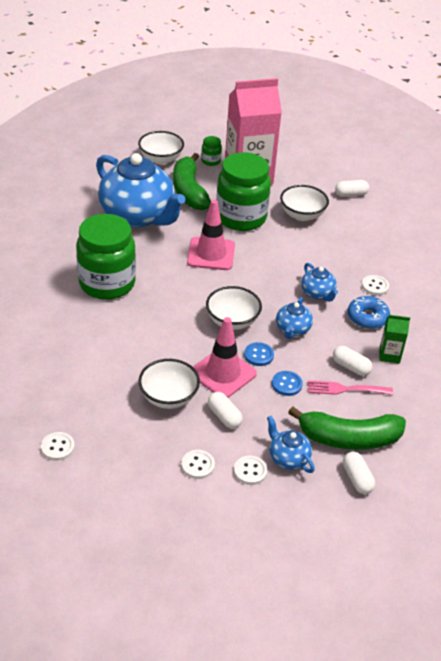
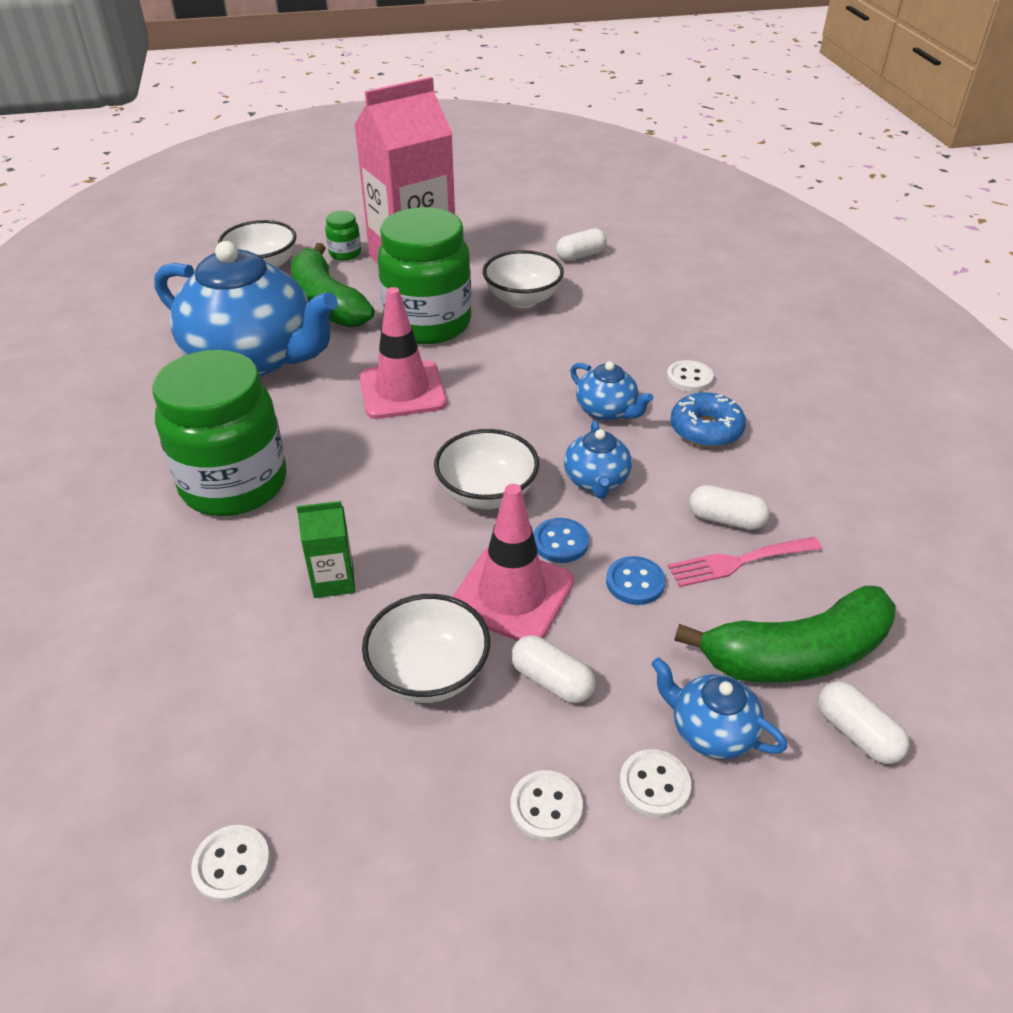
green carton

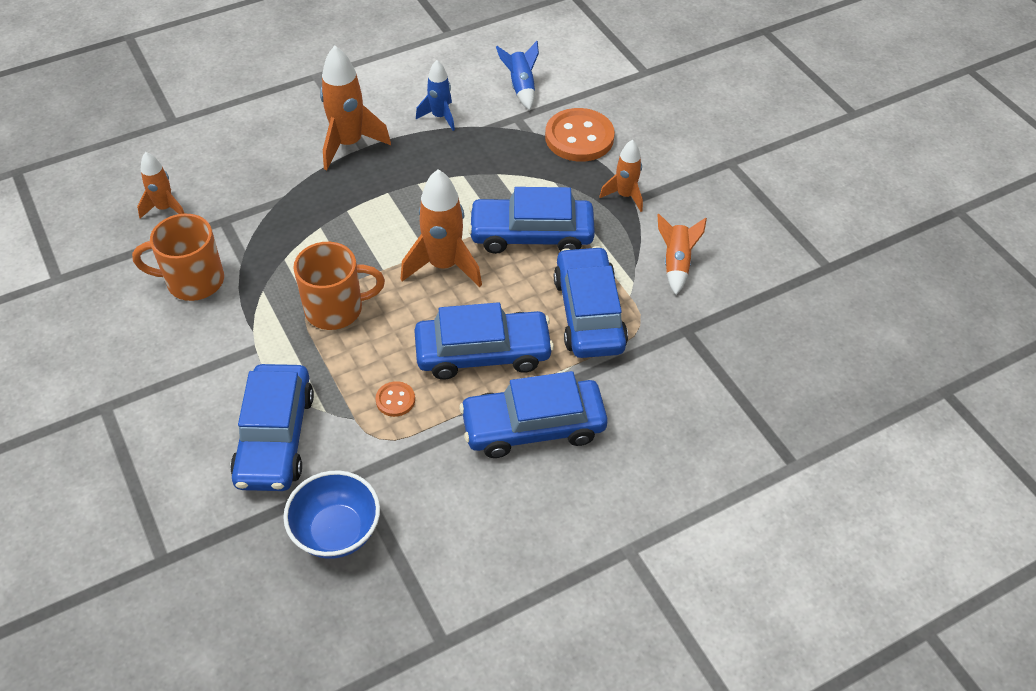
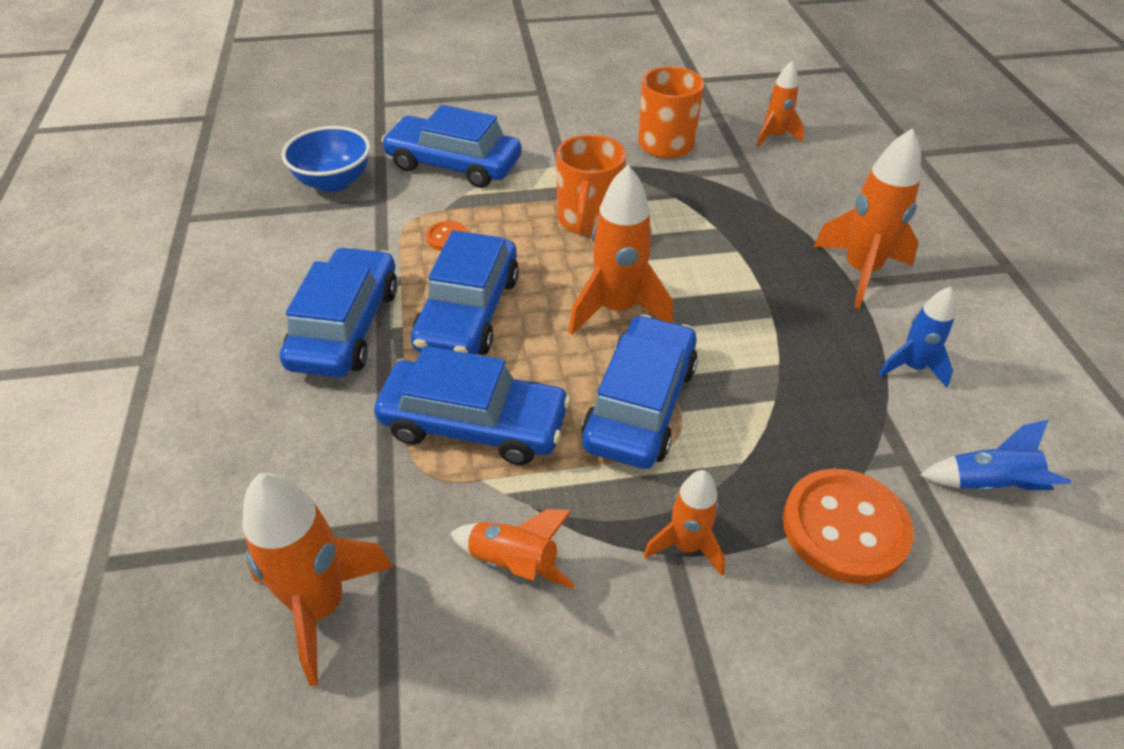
orange rocket (no. 1 from left)

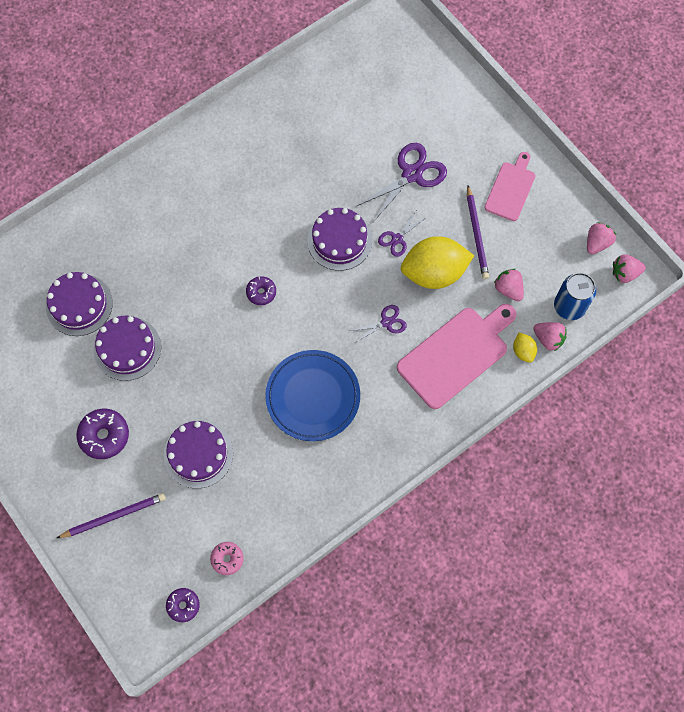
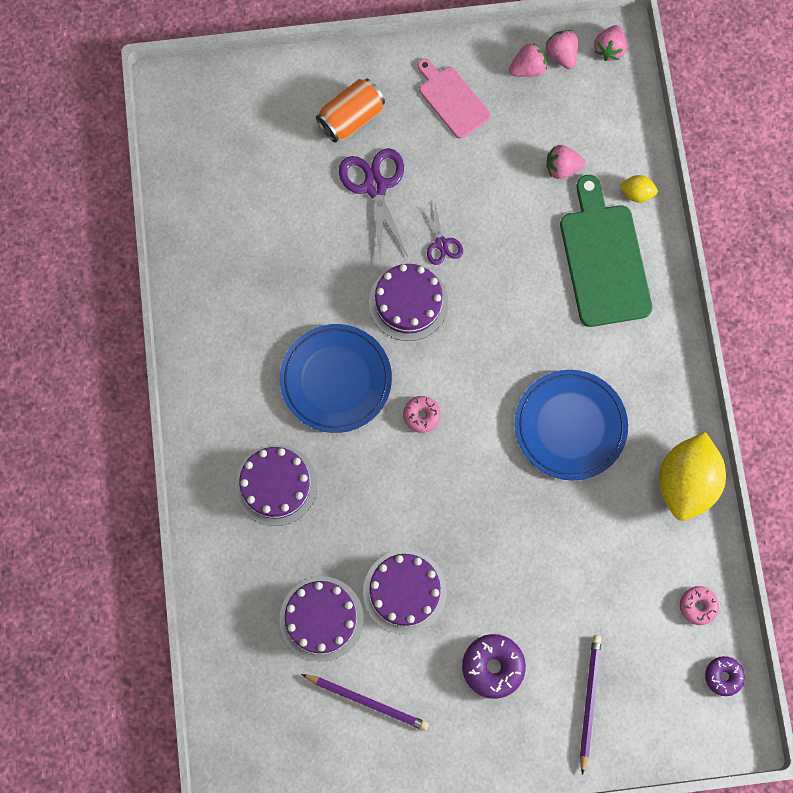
purple pencil (no. 1 from left); yellow lemon (no. 2 from left); blue can; pink donut (no. 1 from left); green cutting board; purple scissors (no. 1 from left in the first image); pink strawberry (no. 1 from left); purple cake (no. 1 from left); orange can; blue plate (no. 1 from left)

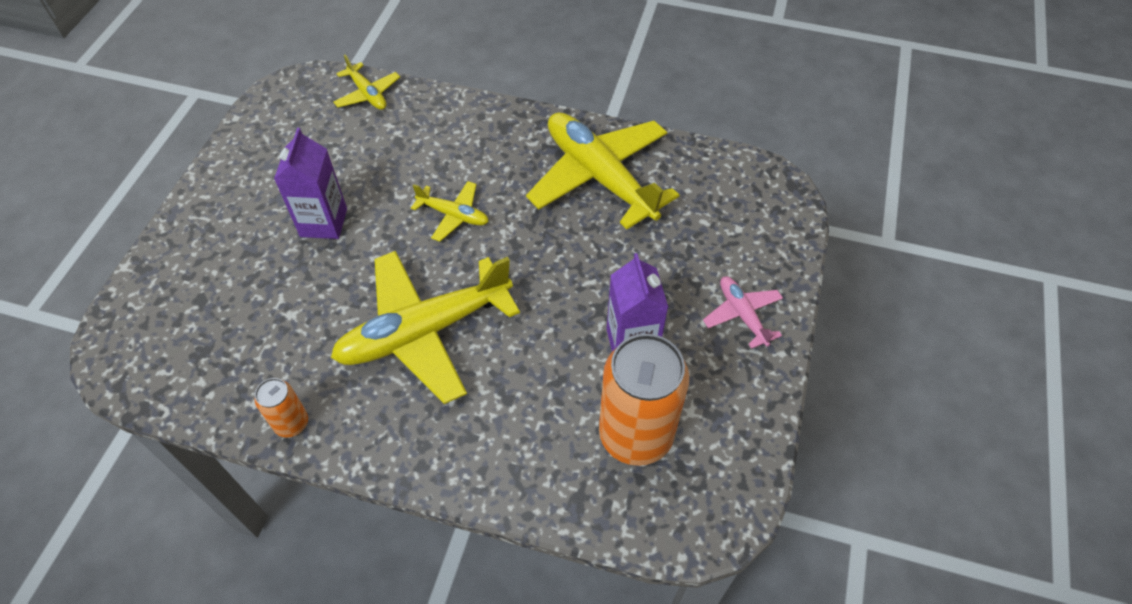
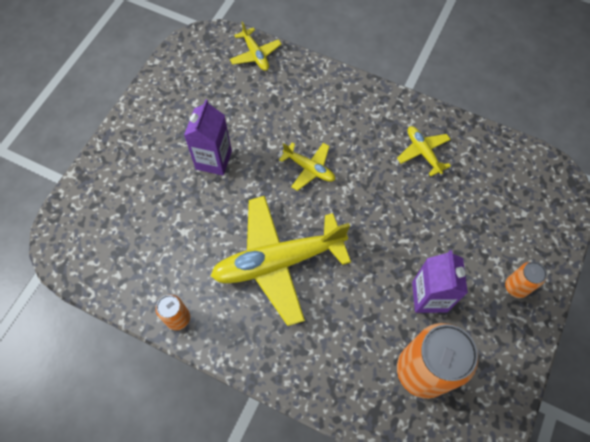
yellow plane (no. 4 from left); orange can (no. 3 from left)

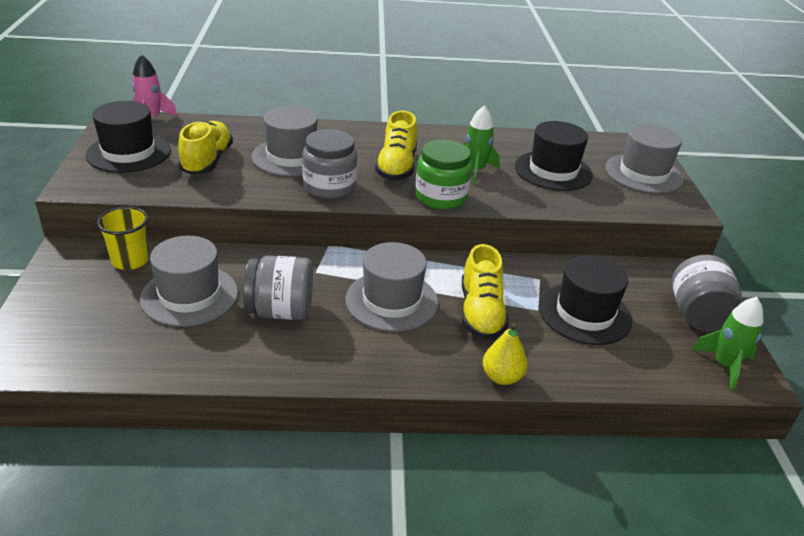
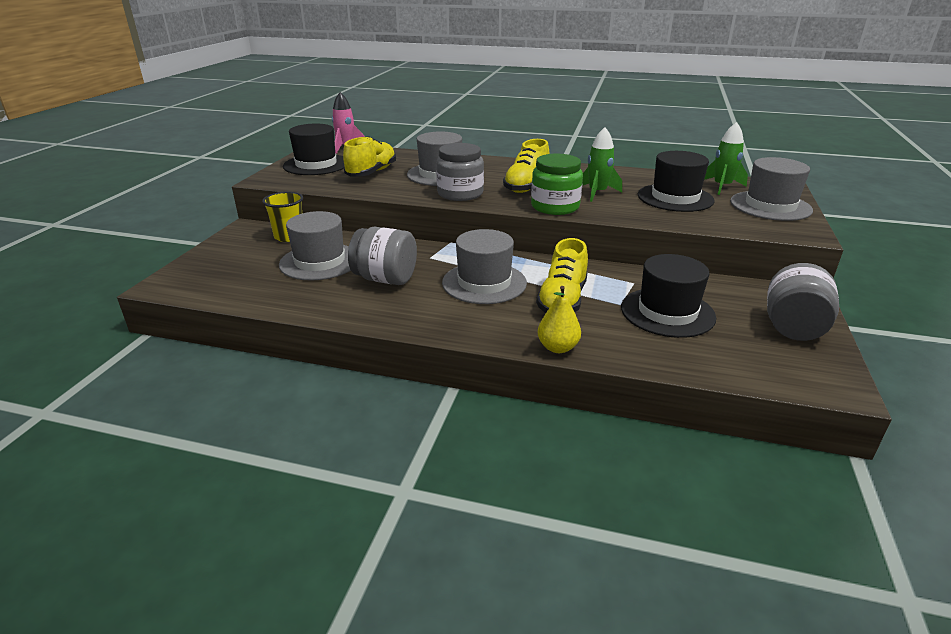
green rocket (no. 2 from left)

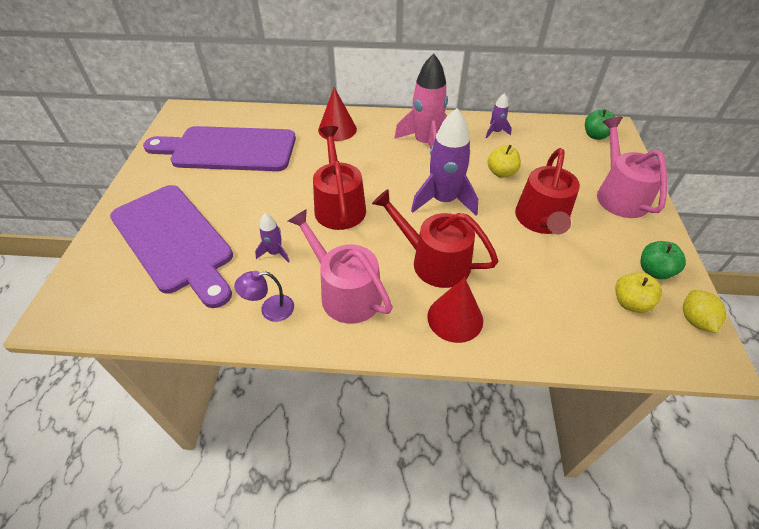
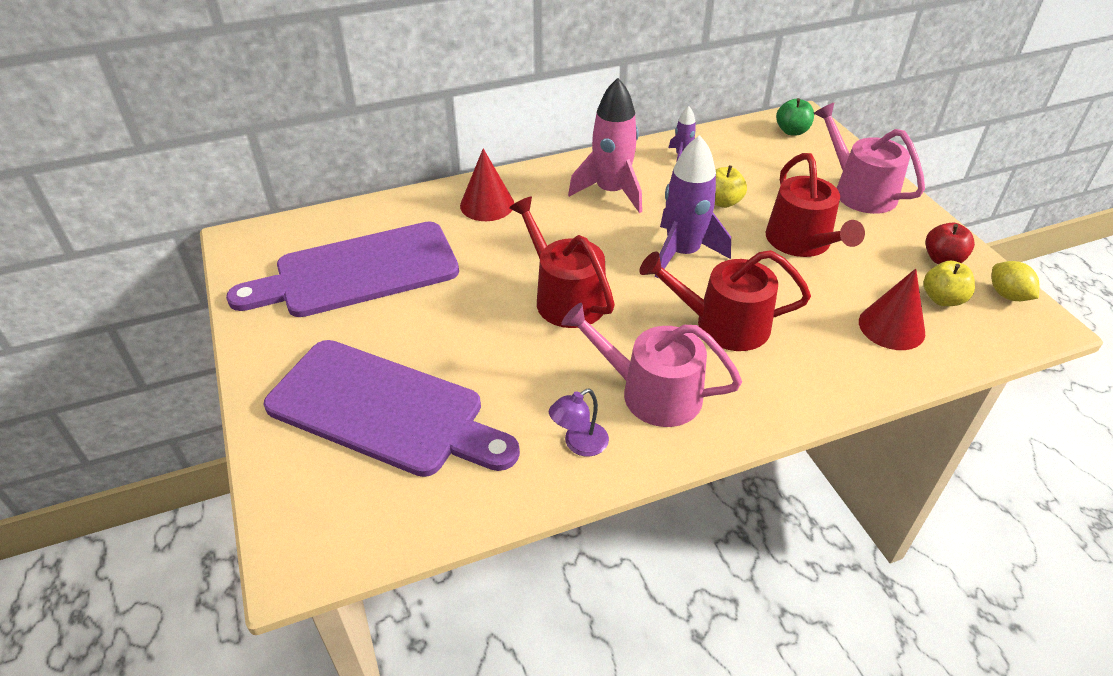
purple rocket (no. 1 from left in the first image); red apple; red cone (no. 2 from left)

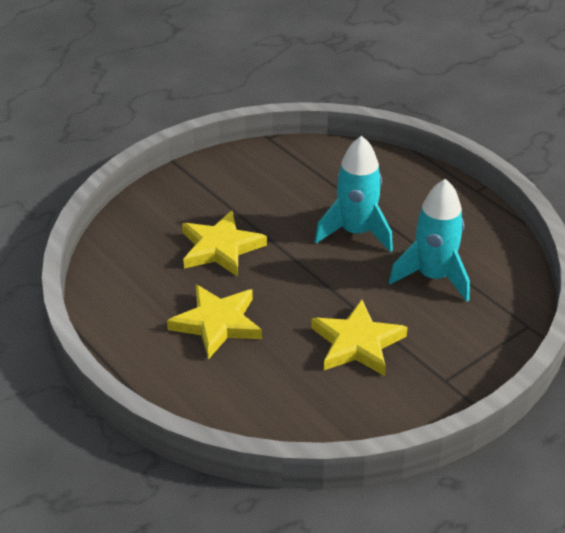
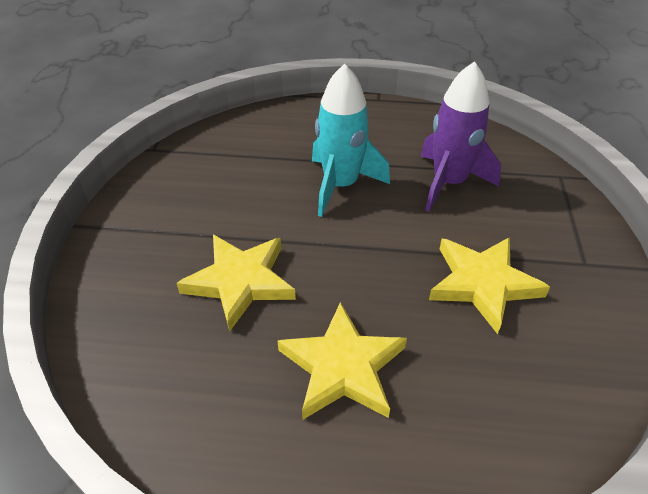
purple rocket

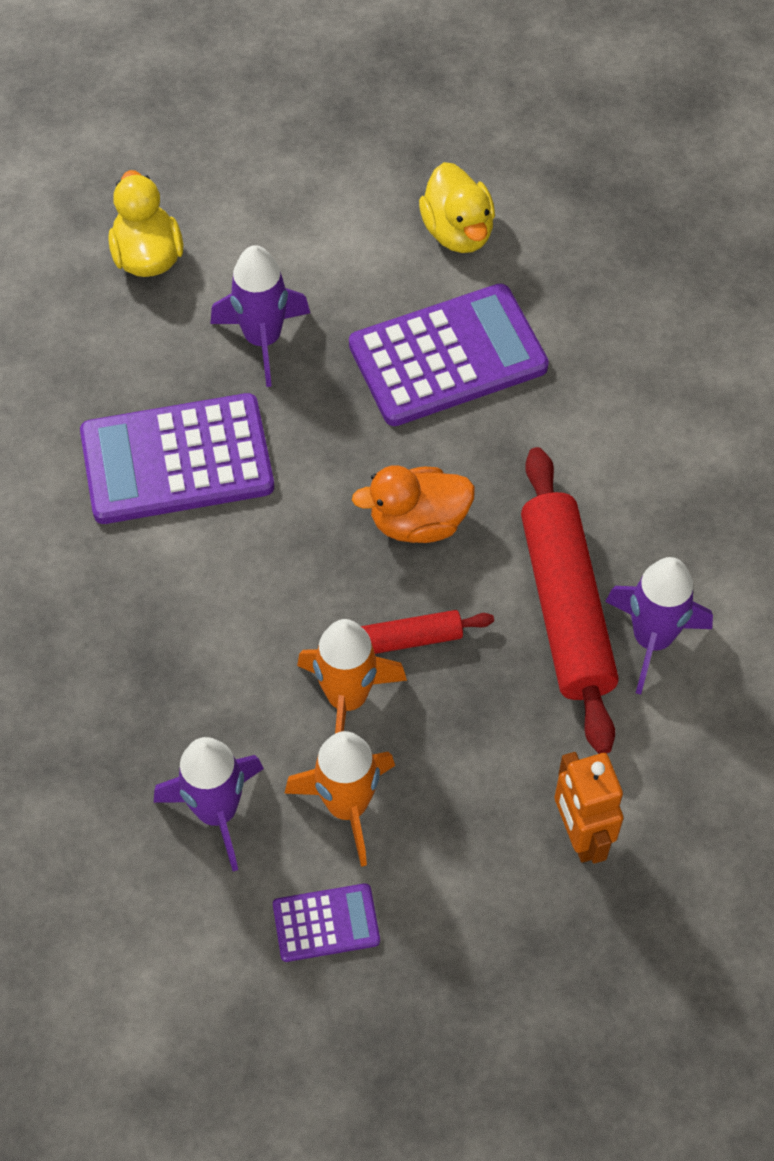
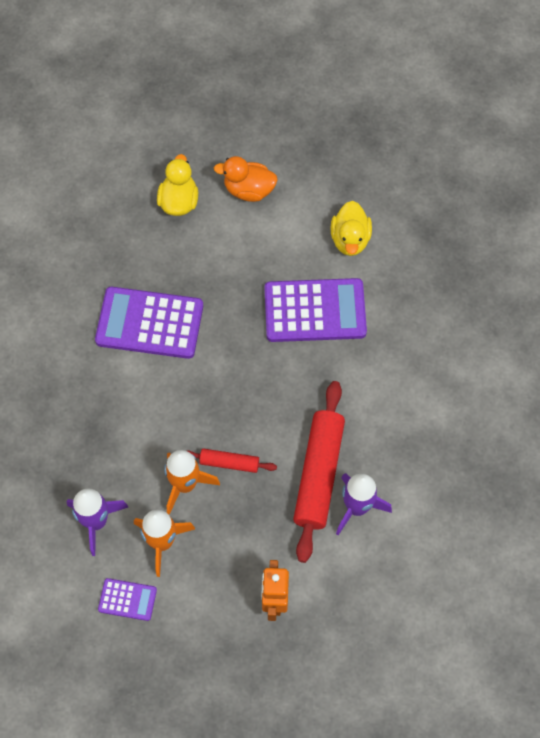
purple rocket (no. 2 from left in the first image); orange duck

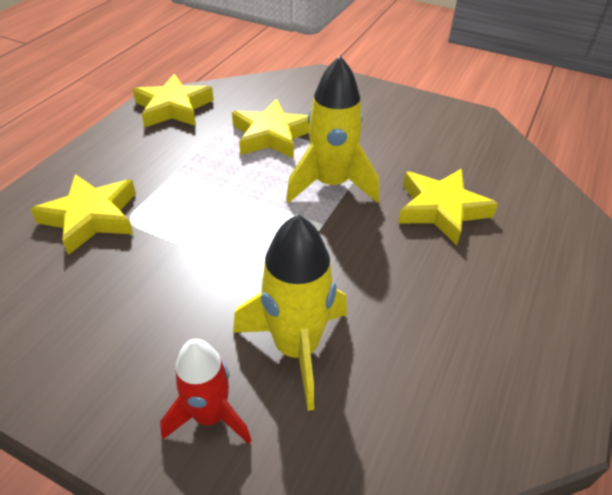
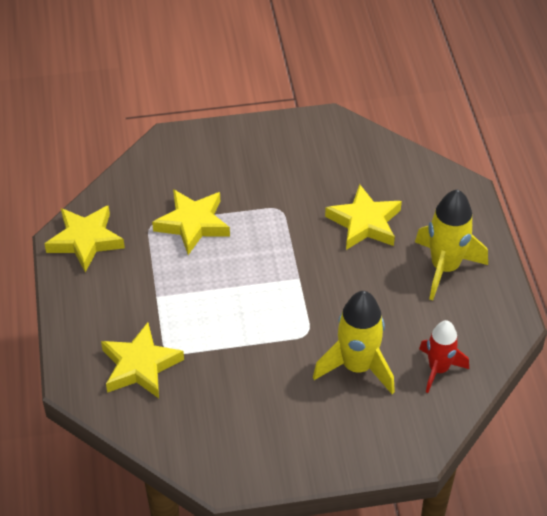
yellow rocket (no. 2 from left); red rocket

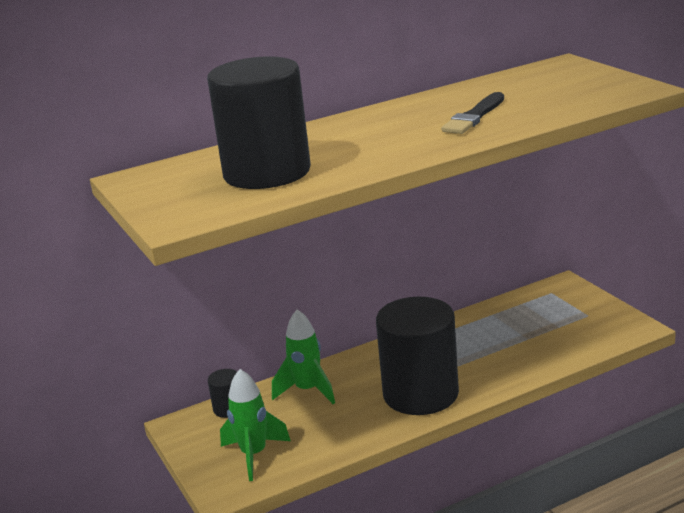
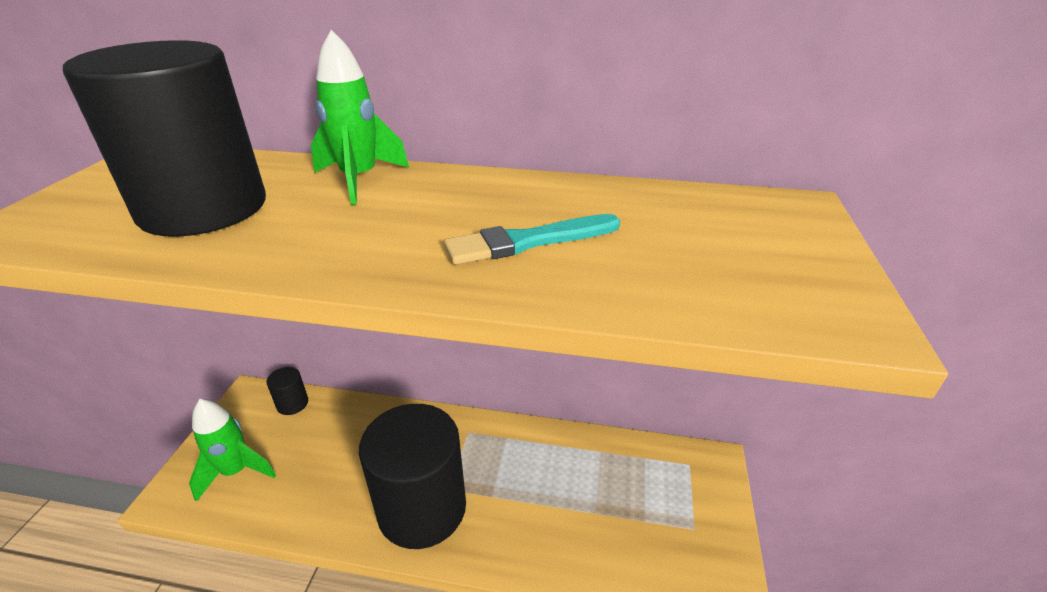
turquoise brush; green rocket (no. 2 from left)

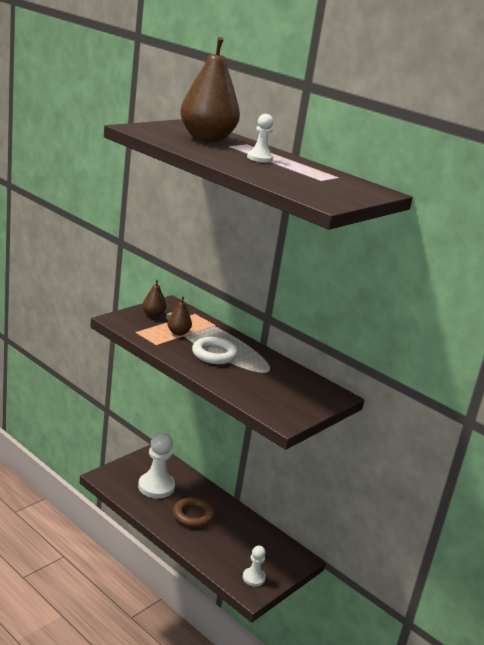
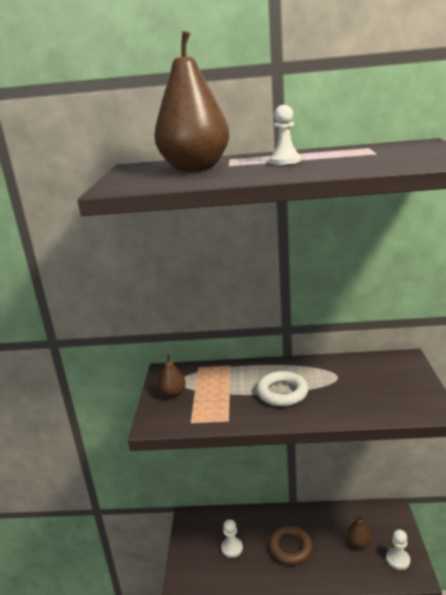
brown pear (no. 3 from left); white pawn (no. 1 from left)

